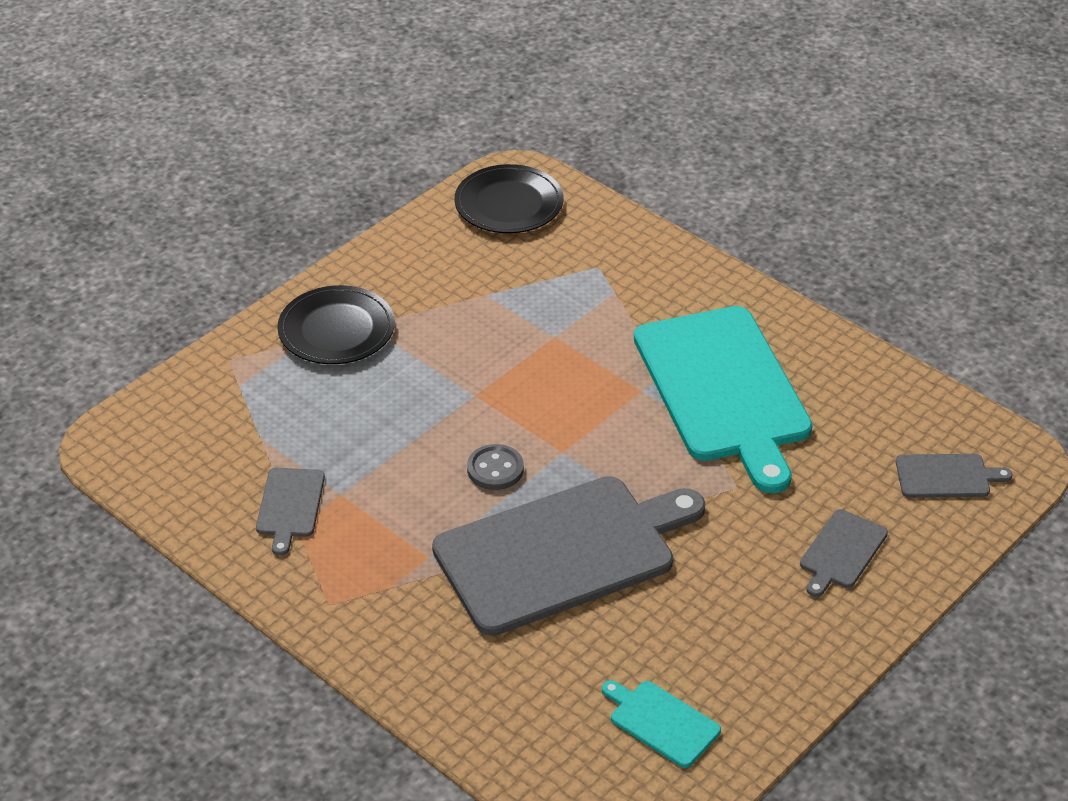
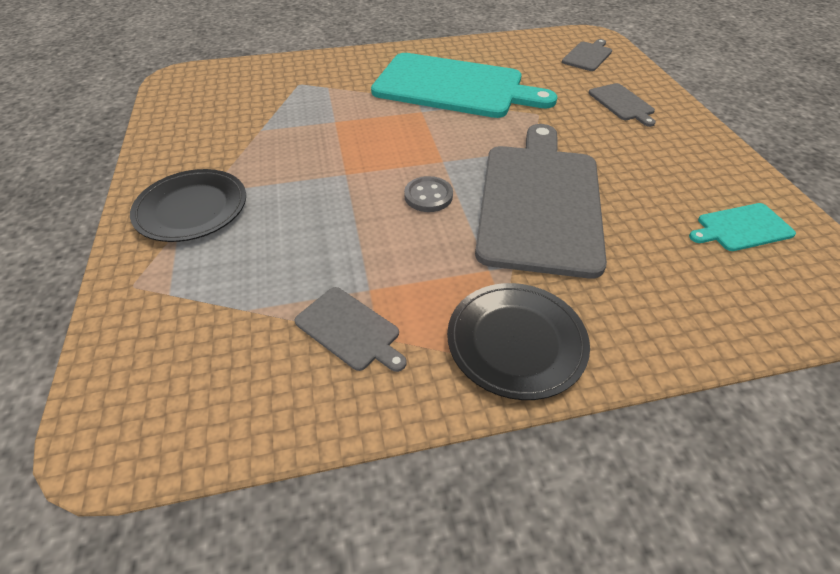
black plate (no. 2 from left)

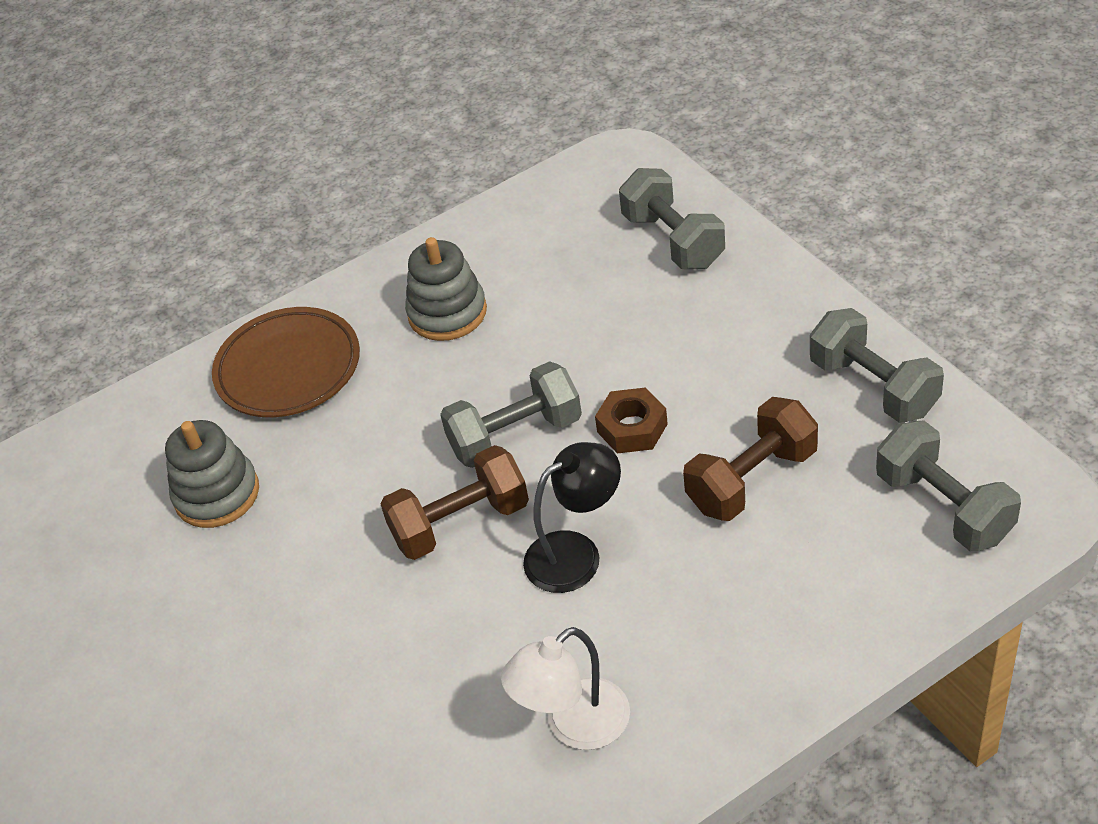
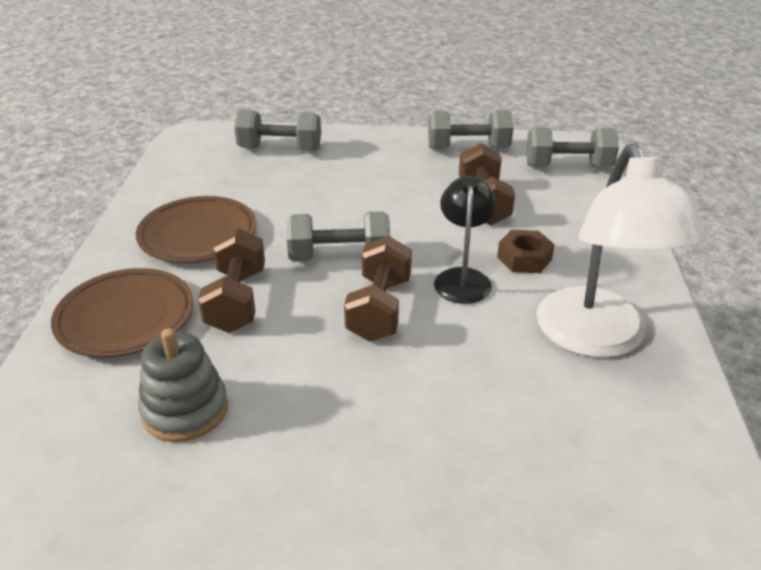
brown plate (no. 2 from left); grey dumbbell (no. 2 from left); brown nut; white lamp; brown dumbbell (no. 1 from left)

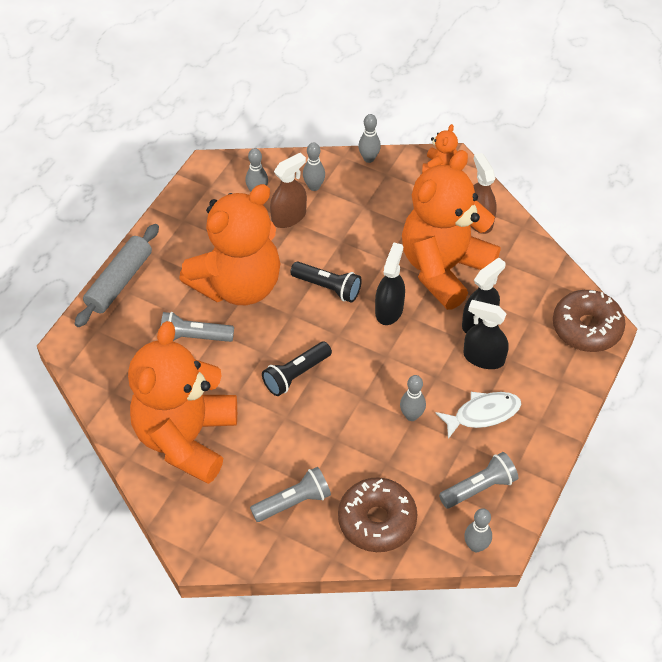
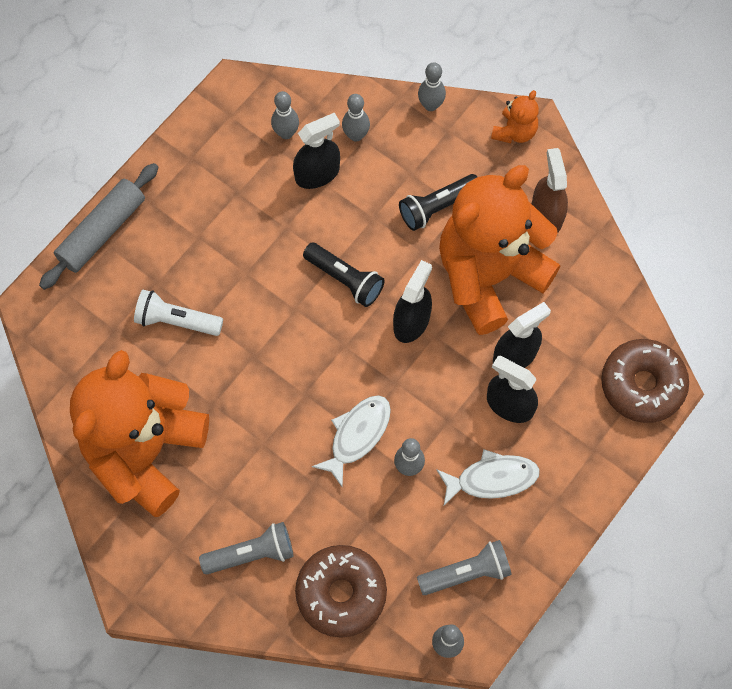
black spray bottle (no. 1 from left); orange teddy bear (no. 2 from left in the first image); white flashlight; black flashlight (no. 2 from left); white fish (no. 1 from left)

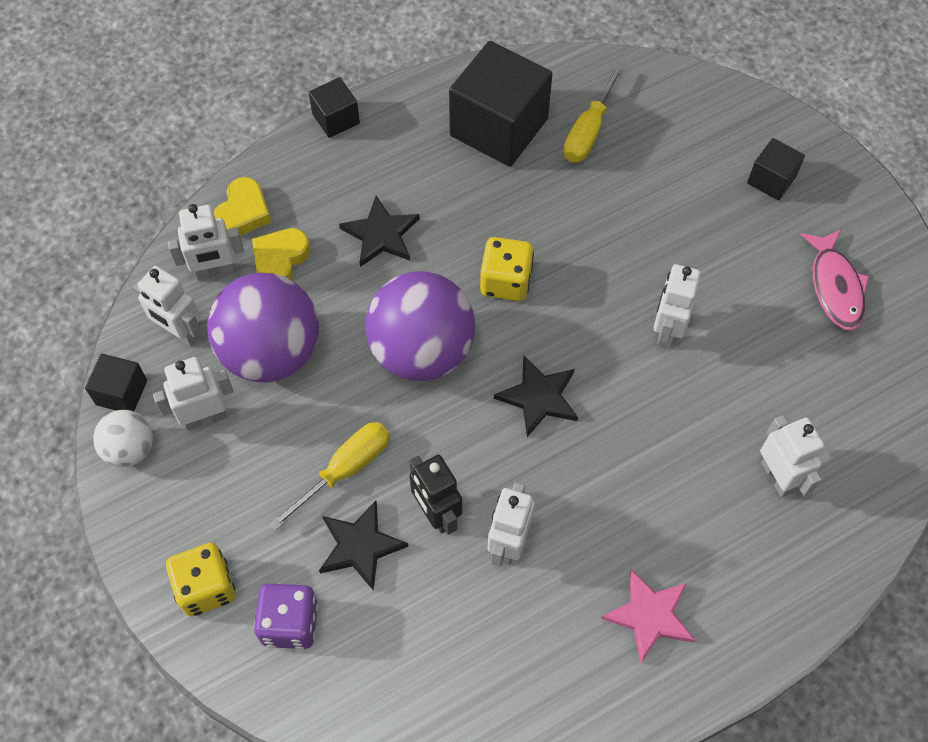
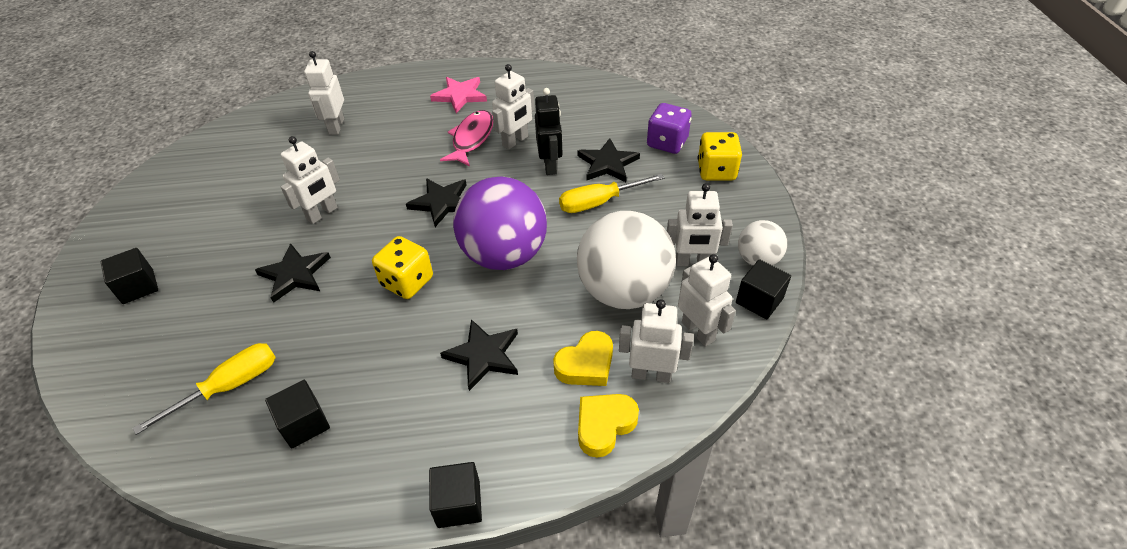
black cube (no. 2 from left); pink fish; white ball (no. 1 from left); black star (no. 1 from left)

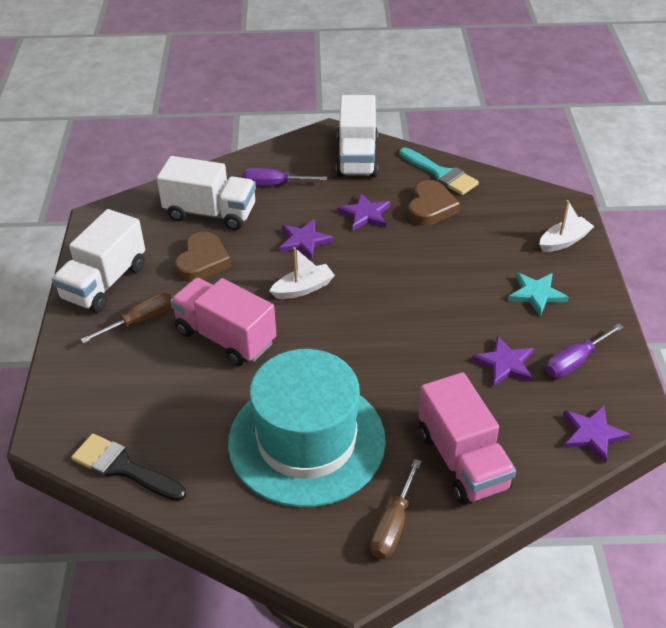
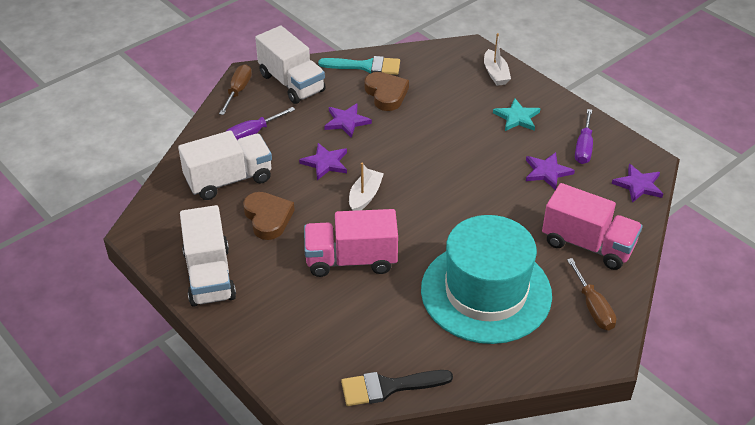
white boat (no. 2 from left); brown screwdriver (no. 1 from left)

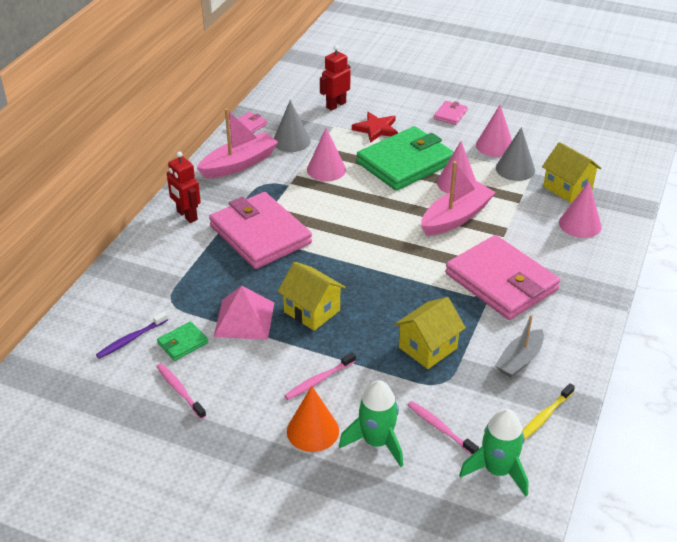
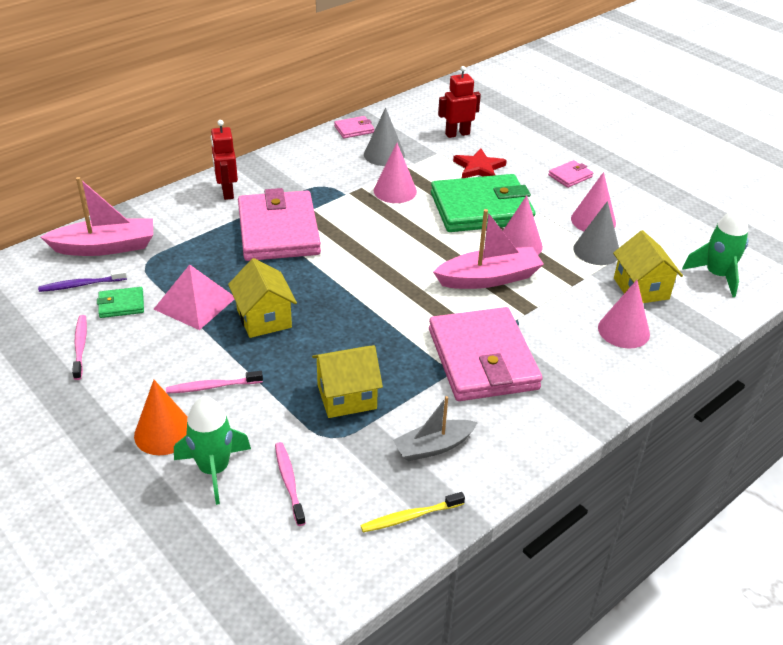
pink boat (no. 1 from left); green rocket (no. 2 from left)

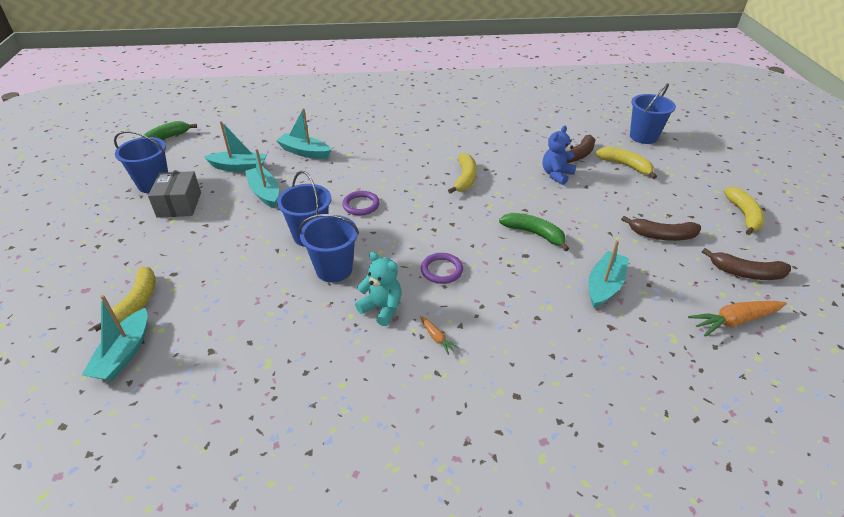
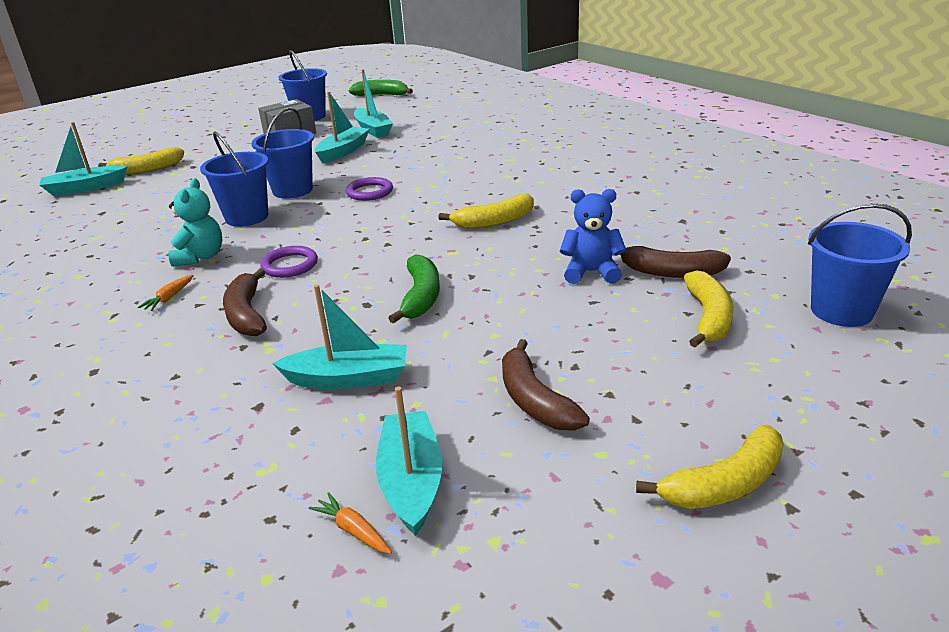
turquoise boat (no. 5 from left); brown banana (no. 1 from left); orange carrot (no. 2 from left)

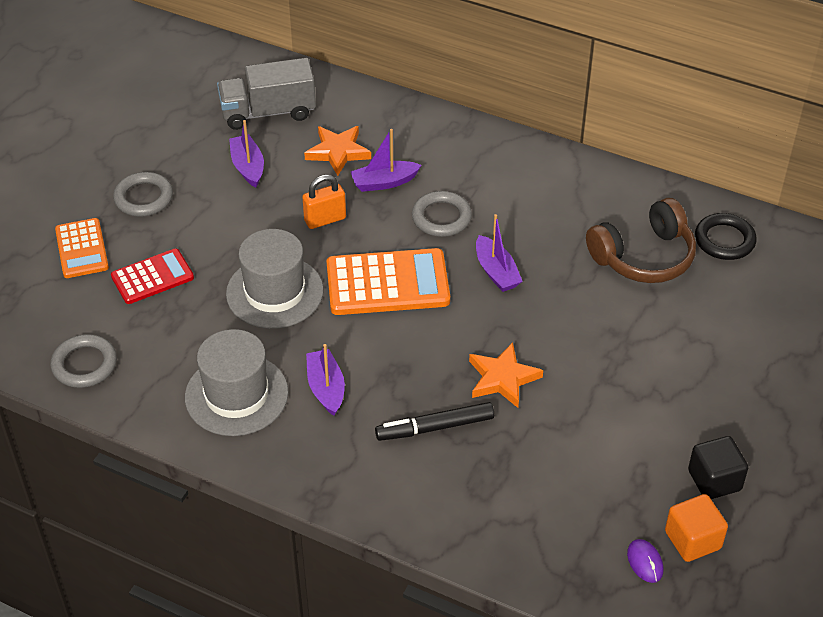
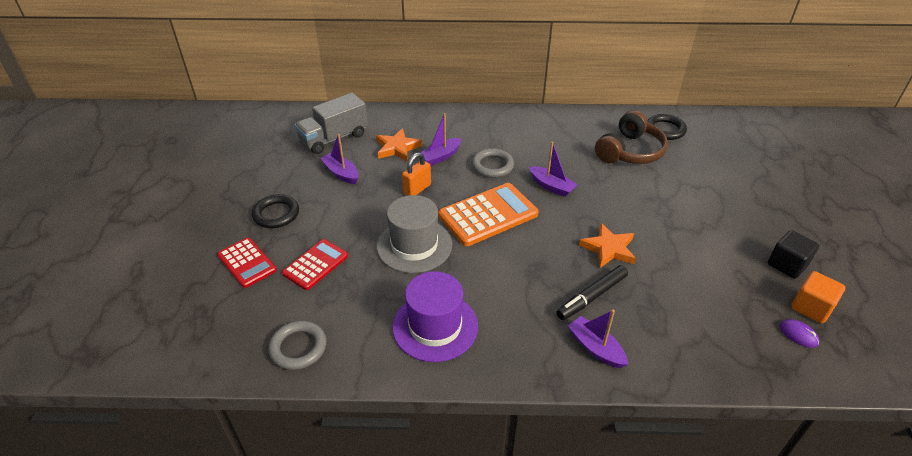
black ring (no. 1 from left); red calculator (no. 1 from left); purple hat; purple boat (no. 4 from left)

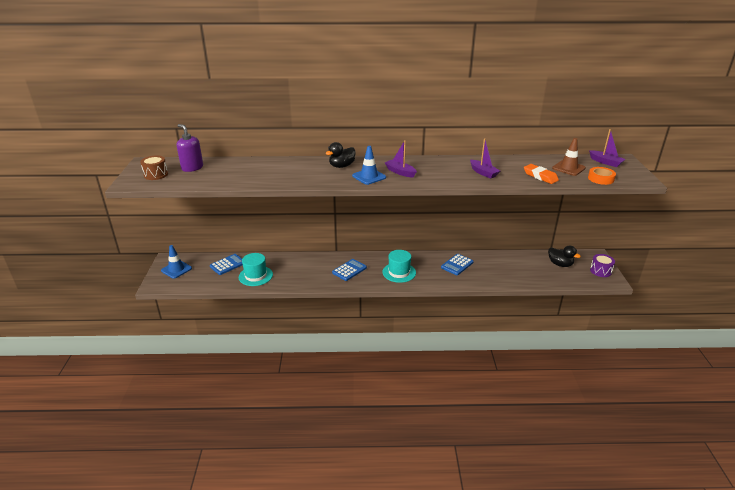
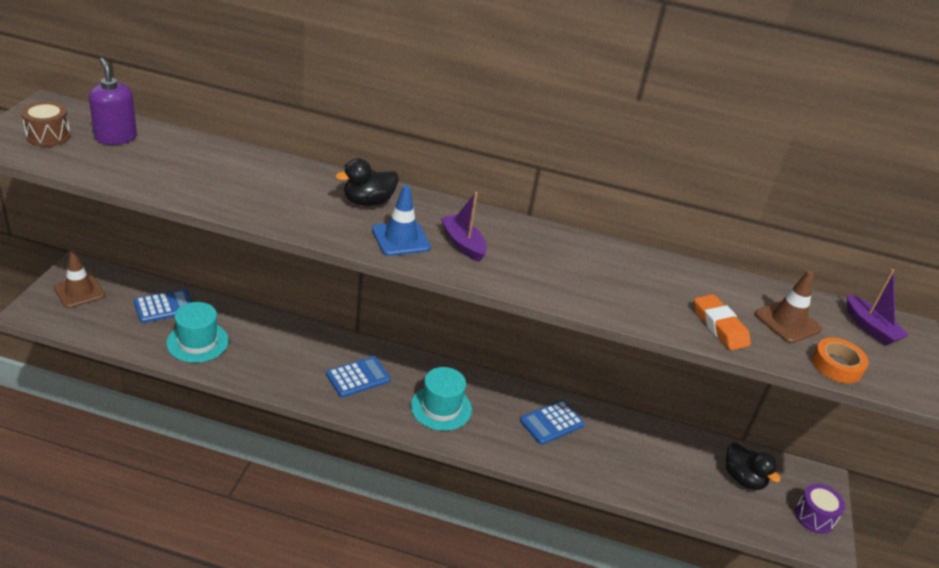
purple boat (no. 2 from left in the first image); brown traffic cone (no. 1 from left)

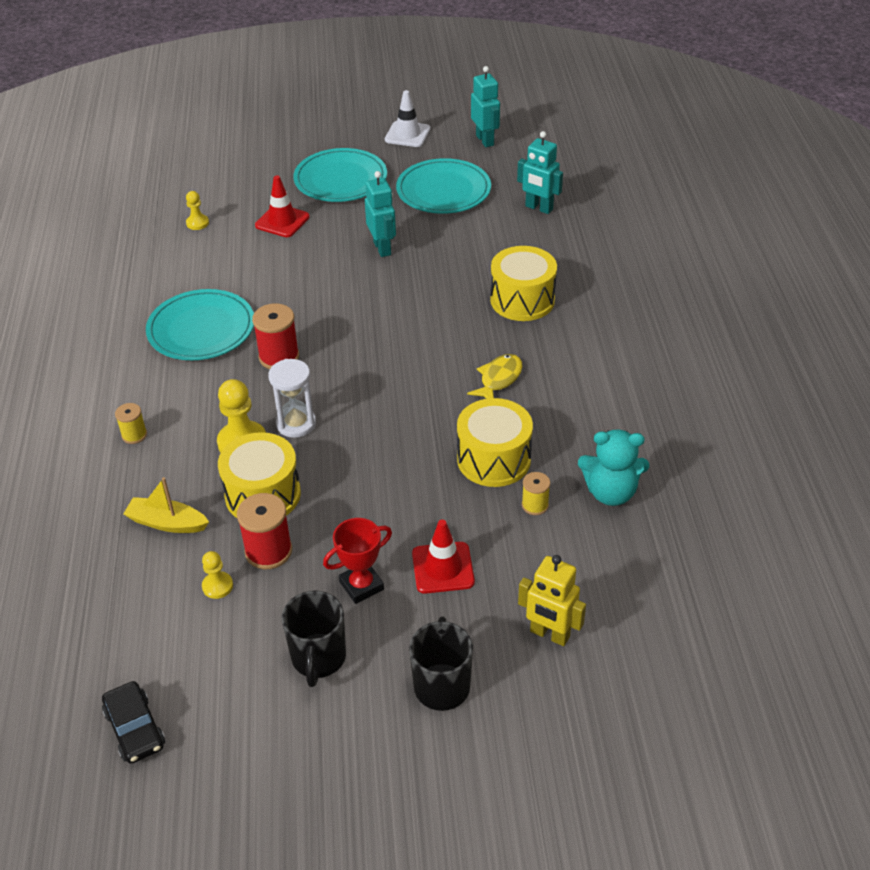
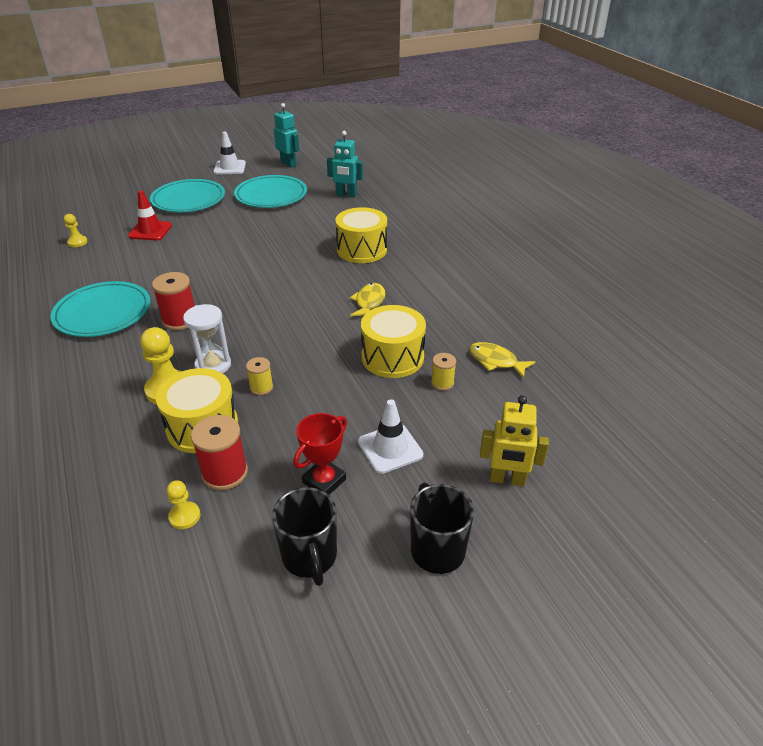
turquoise robot (no. 1 from left in the first image); yellow spool (no. 1 from left); yellow fish (no. 2 from left); yellow boat; white traffic cone (no. 2 from left); black car

